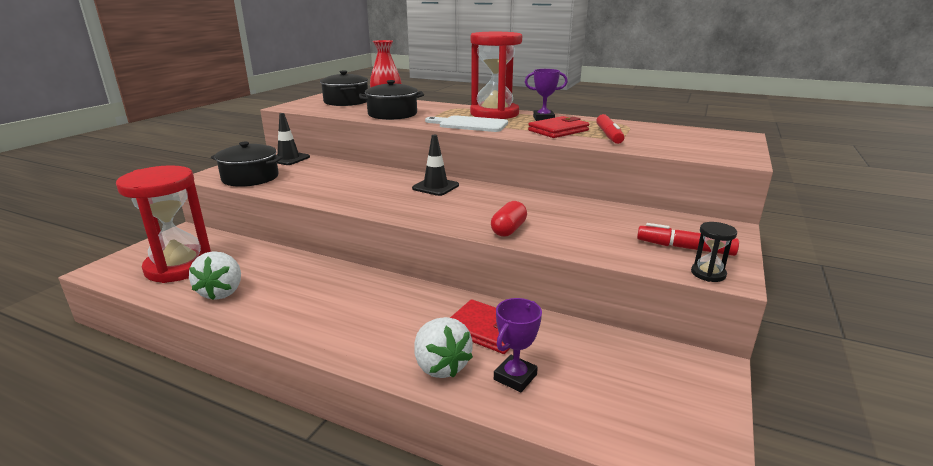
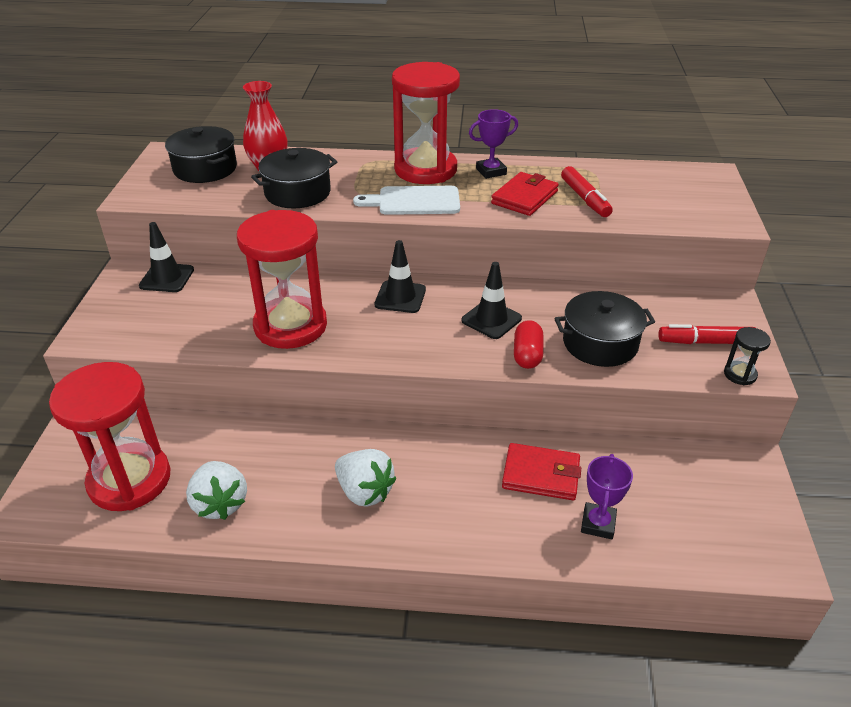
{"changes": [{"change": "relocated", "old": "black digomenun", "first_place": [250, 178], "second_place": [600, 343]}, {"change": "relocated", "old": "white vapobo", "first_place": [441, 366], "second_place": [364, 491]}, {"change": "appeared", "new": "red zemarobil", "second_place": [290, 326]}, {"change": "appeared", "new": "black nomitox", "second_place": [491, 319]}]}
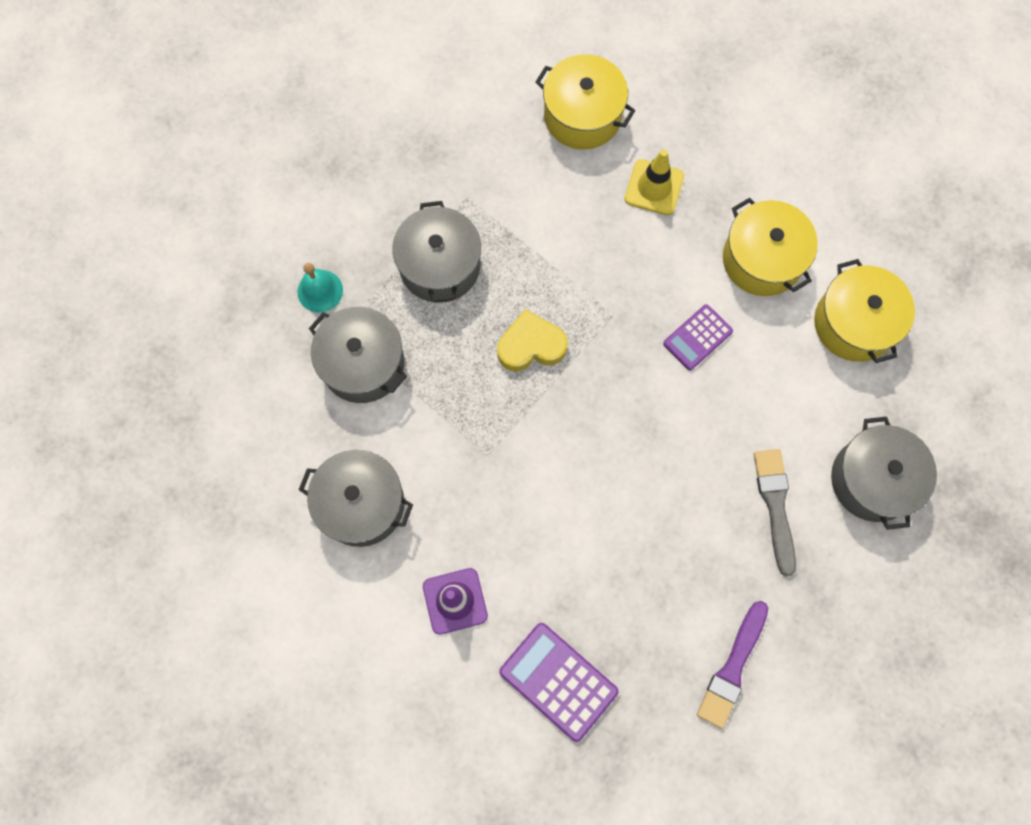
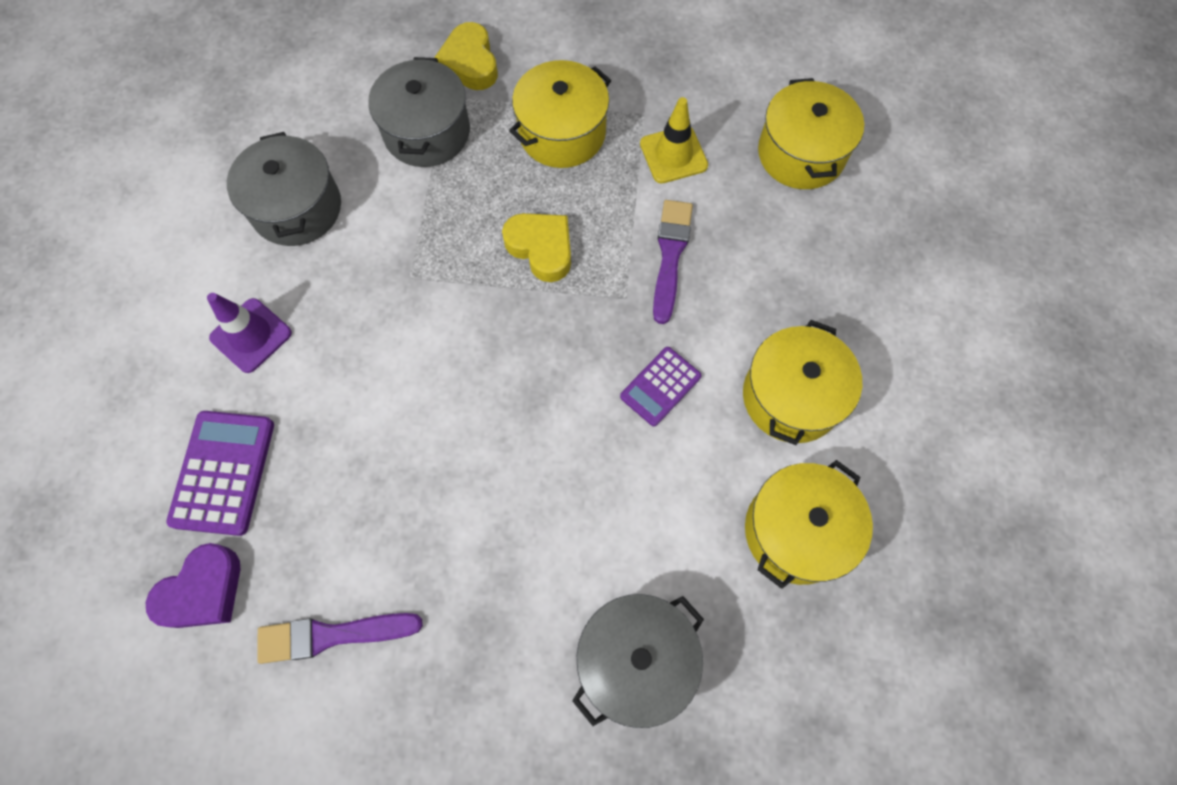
{"changes": [{"change": "relocated", "old": "yellow nomitox", "first_place": [654, 187], "second_place": [673, 155]}, {"change": "colour", "old": "grey digomenun", "new": "yellow digomenun", "first_place": [440, 265], "second_place": [562, 133]}, {"change": "exchanged", "old": "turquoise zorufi", "new": "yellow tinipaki", "first_place": [320, 291], "second_place": [470, 63]}, {"change": "spun", "old": "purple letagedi", "first_place": [697, 337], "second_place": [660, 386], "degrees": -60}, {"change": "missing", "old": "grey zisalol", "first_place": [775, 505]}, {"change": "appeared", "new": "purple zisalol", "second_place": [670, 255]}, {"change": "appeared", "new": "purple tinipaki", "second_place": [203, 591]}]}
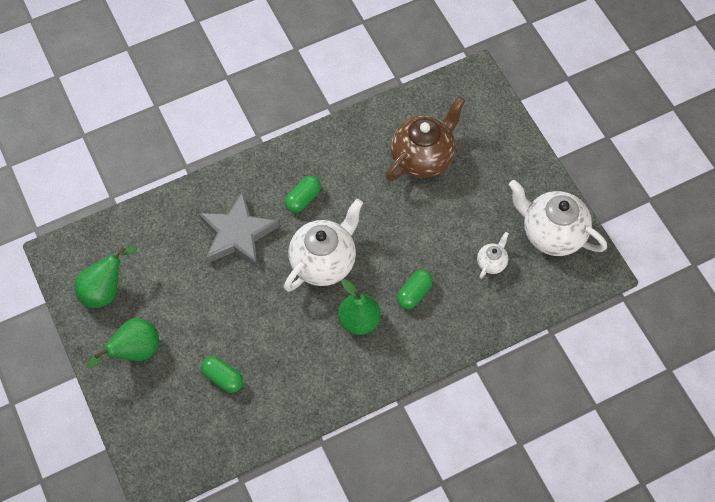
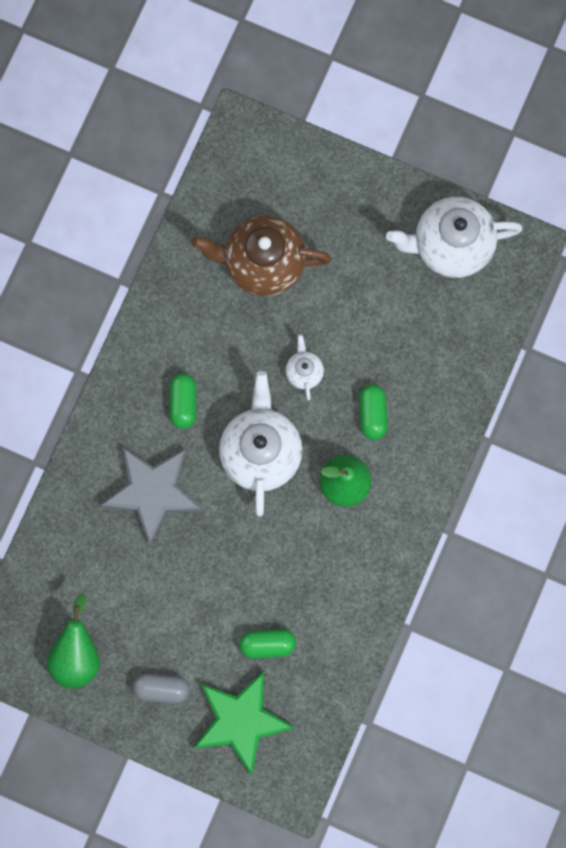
{"changes": [{"change": "spun", "old": "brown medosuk", "first_place": [423, 157], "second_place": [262, 263], "degrees": -90}, {"change": "relocated", "old": "white medosuk", "first_place": [491, 262], "second_place": [304, 372]}, {"change": "exchanged", "old": "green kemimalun", "new": "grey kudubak", "first_place": [135, 351], "second_place": [161, 688]}, {"change": "appeared", "new": "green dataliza", "second_place": [241, 721]}]}
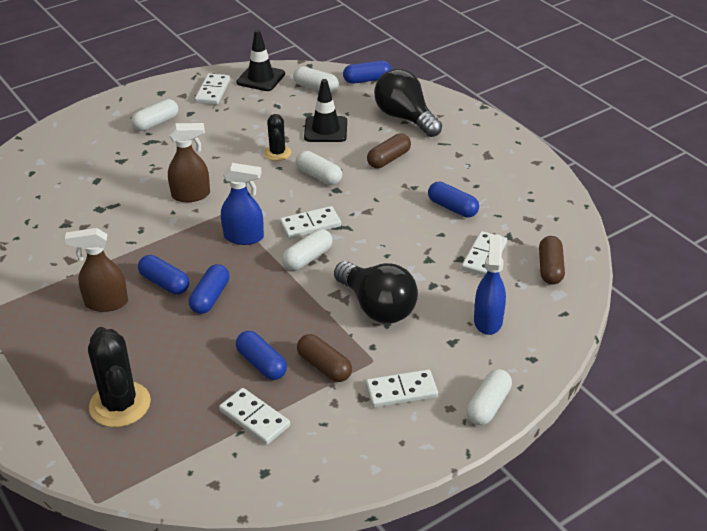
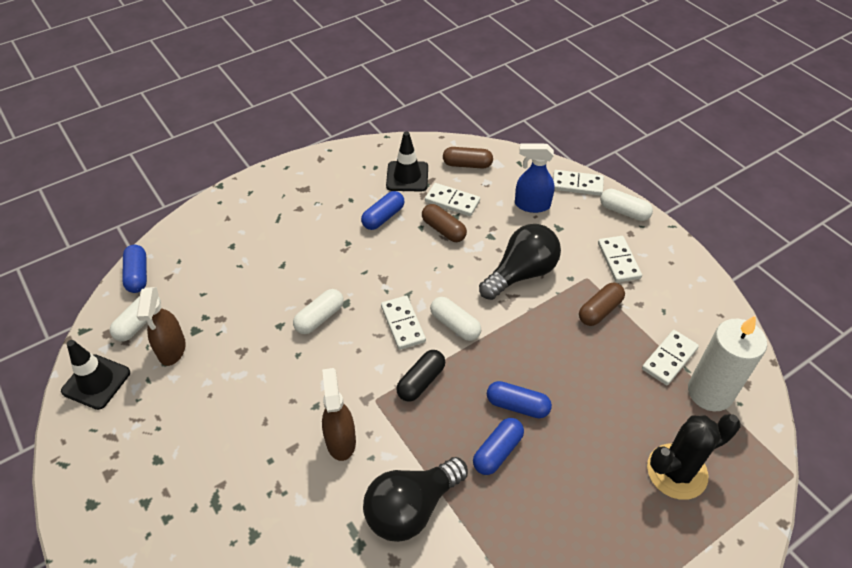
{"changes": [{"change": "relocated", "old": "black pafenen", "first_place": [405, 118], "second_place": [411, 508]}, {"change": "relocated", "old": "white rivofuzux", "first_place": [212, 91], "second_place": [577, 185]}, {"change": "relocated", "old": "black nomitox", "first_place": [325, 129], "second_place": [407, 176]}, {"change": "missing", "old": "white kudubak", "first_place": [156, 123]}, {"change": "missing", "old": "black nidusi", "first_place": [277, 153]}, {"change": "relocated", "old": "brown kudubak", "first_place": [388, 159], "second_place": [443, 230]}, {"change": "exchanged", "old": "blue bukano", "new": "black kudubak", "first_place": [244, 237], "second_place": [421, 381]}, {"change": "relocated", "old": "brown bukano", "first_place": [106, 303], "second_place": [172, 349]}, {"change": "missing", "old": "blue kudubak", "first_place": [261, 364]}, {"change": "appeared", "new": "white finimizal", "second_place": [710, 392]}]}
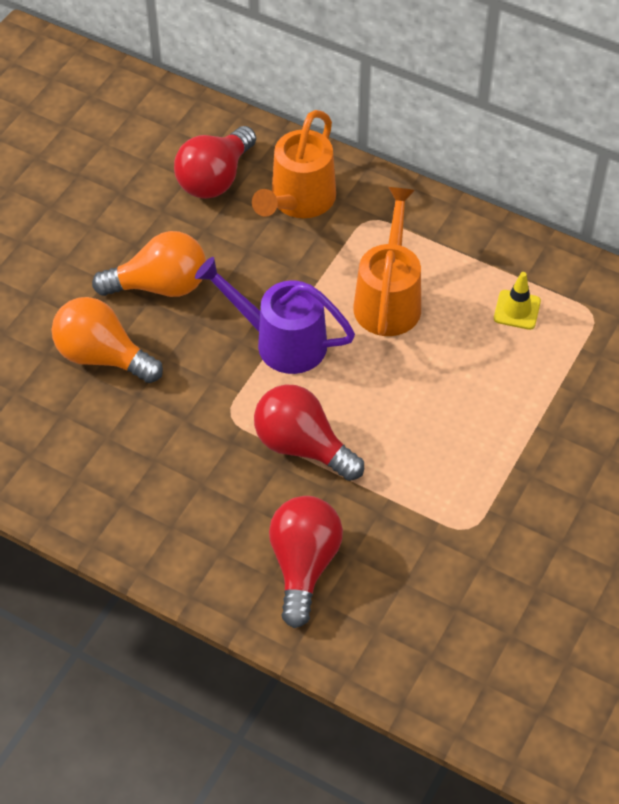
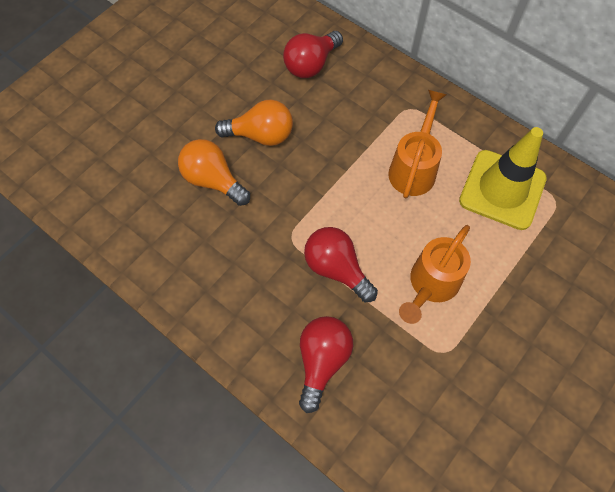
{"changes": [{"change": "relocated", "old": "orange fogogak", "first_place": [298, 201], "second_place": [431, 285]}, {"change": "missing", "old": "purple fogogak", "first_place": [281, 341]}, {"change": "size", "old": "yellow nomitox", "first_place": [517, 310], "second_place": [502, 189], "factor": 2.47}]}
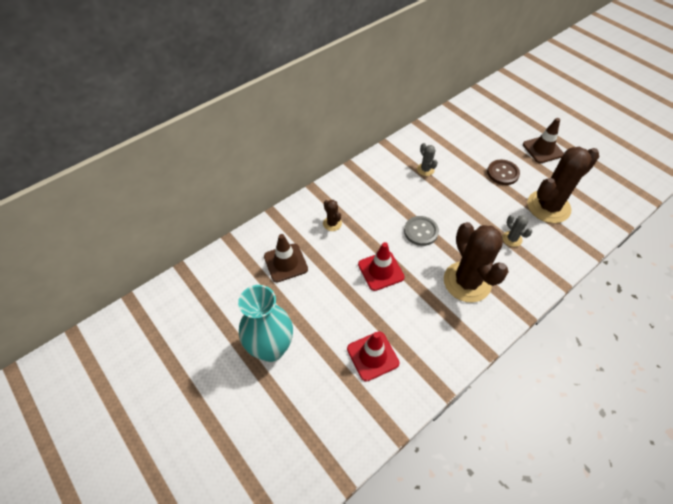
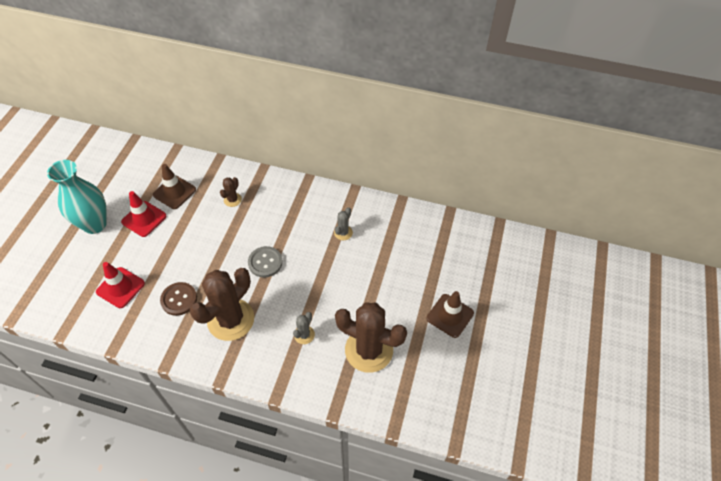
{"changes": [{"change": "relocated", "old": "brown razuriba", "first_place": [502, 173], "second_place": [179, 299]}, {"change": "relocated", "old": "red nomitox", "first_place": [381, 271], "second_place": [144, 219]}]}
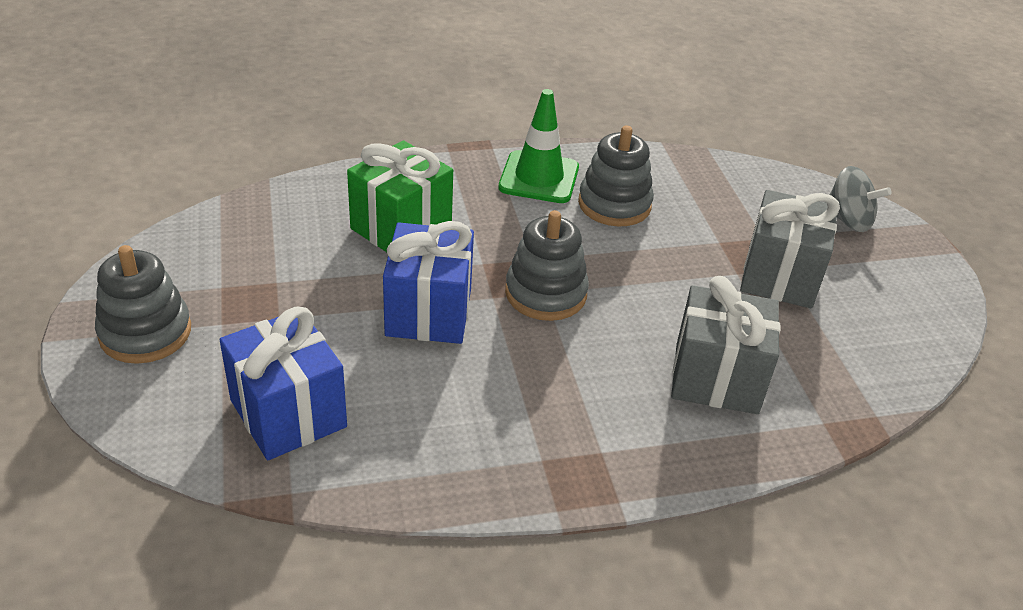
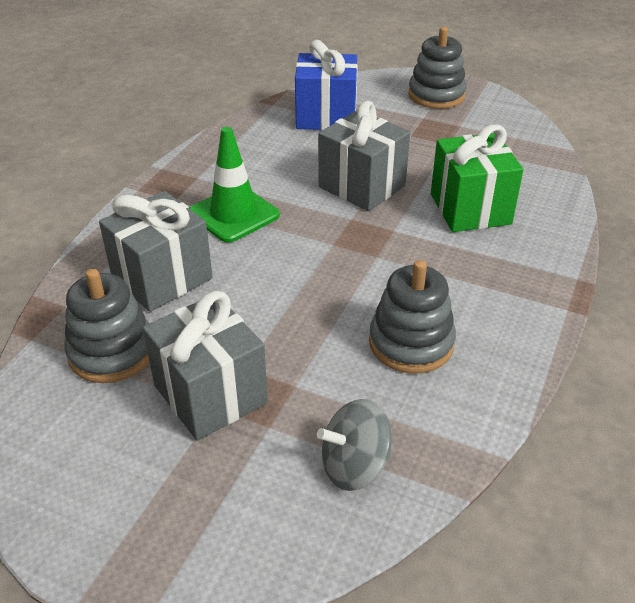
{"changes": [{"change": "relocated", "old": "green nomitox", "first_place": [539, 178], "second_place": [234, 214]}, {"change": "relocated", "old": "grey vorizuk", "first_place": [848, 220], "second_place": [354, 466]}, {"change": "relocated", "old": "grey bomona", "first_place": [545, 293], "second_place": [112, 352]}, {"change": "colour", "old": "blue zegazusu", "new": "grey zegazusu", "first_place": [428, 312], "second_place": [362, 186]}]}
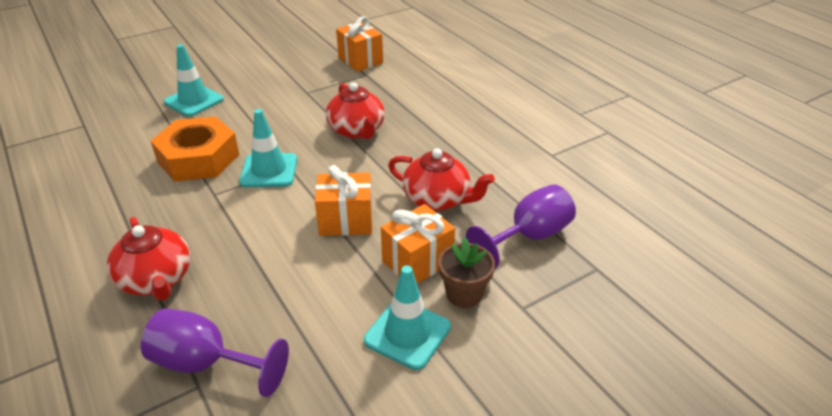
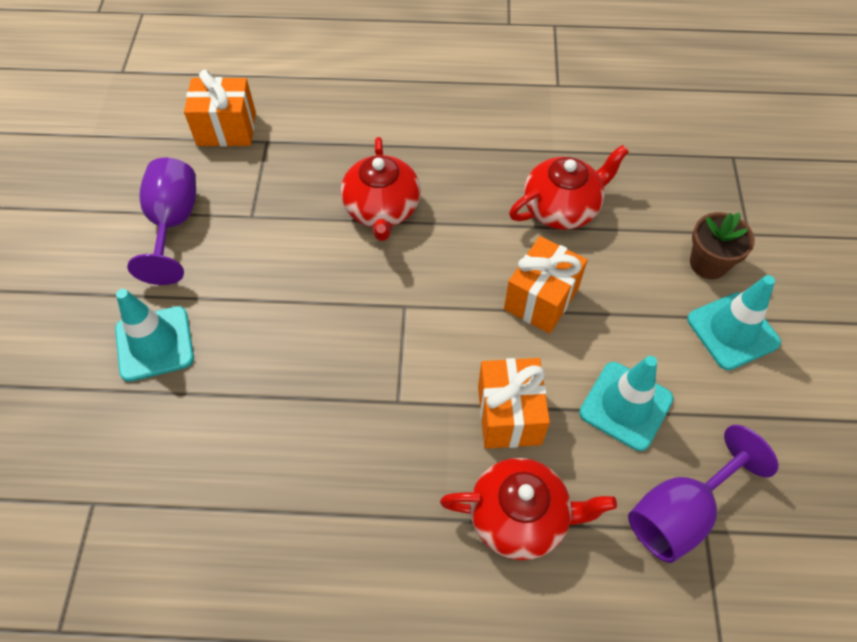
{"changes": [{"change": "spun", "old": "red medosuk", "first_place": [357, 130], "second_place": [382, 209], "degrees": 75}, {"change": "relocated", "old": "turquoise nomitox", "first_place": [269, 170], "second_place": [626, 406]}, {"change": "missing", "old": "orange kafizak", "first_place": [198, 158]}, {"change": "relocated", "old": "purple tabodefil", "first_place": [529, 237], "second_place": [173, 223]}, {"change": "relocated", "old": "orange zegazusu", "first_place": [417, 262], "second_place": [509, 415]}]}
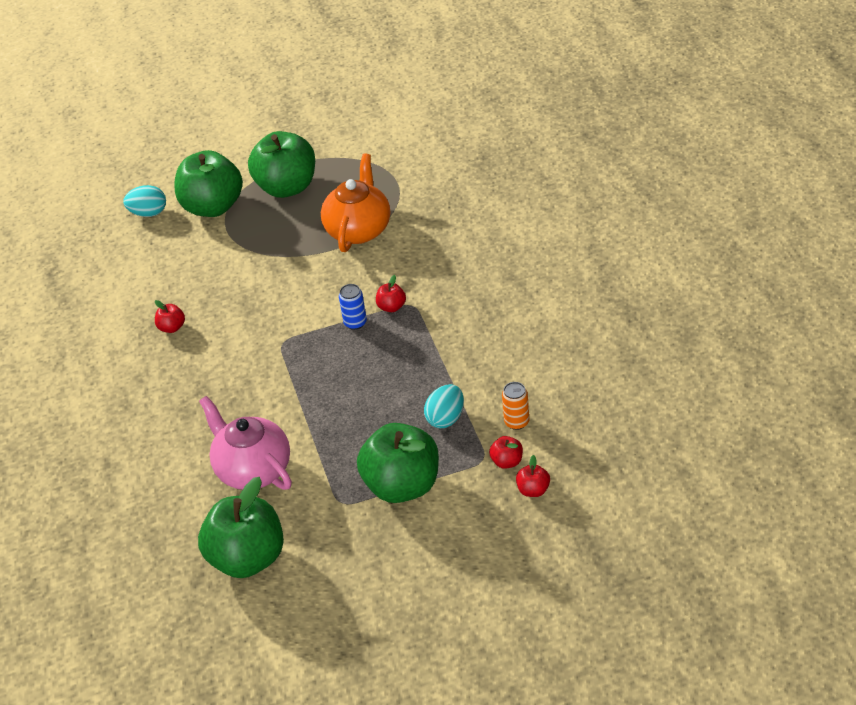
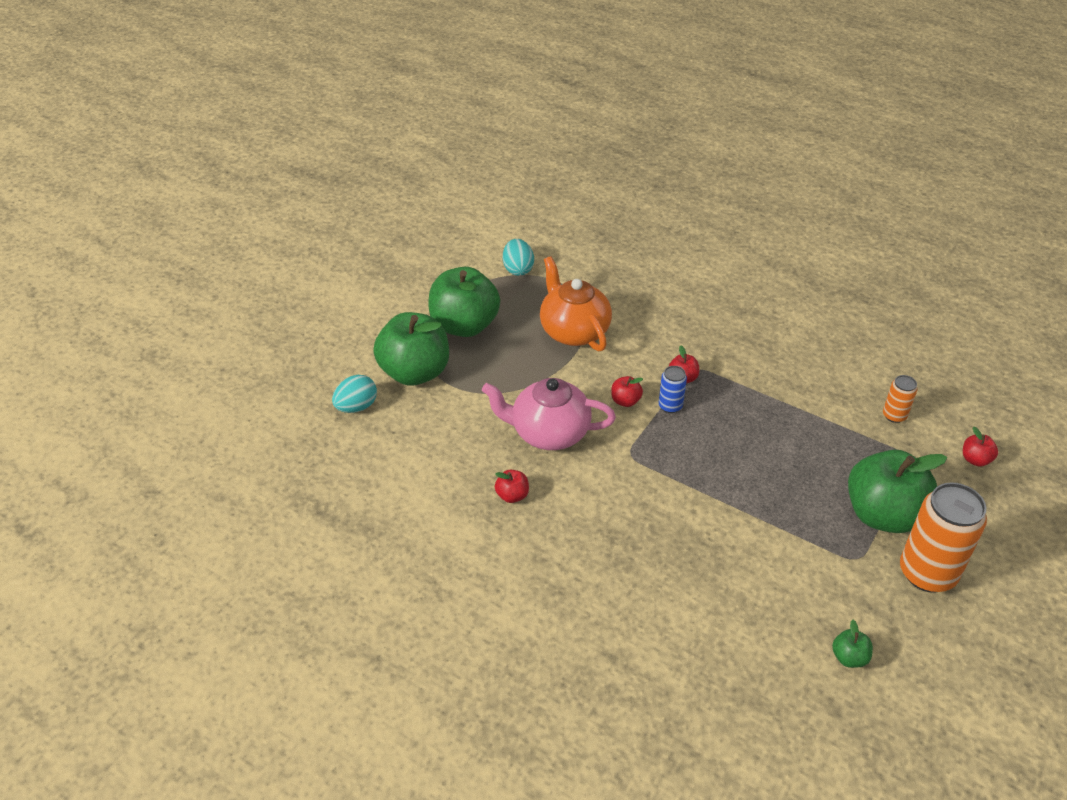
{"changes": [{"change": "relocated", "old": "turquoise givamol", "first_place": [446, 418], "second_place": [518, 269]}, {"change": "relocated", "old": "pink medosuk", "first_place": [252, 469], "second_place": [548, 433]}, {"change": "relocated", "old": "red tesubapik", "first_place": [507, 461], "second_place": [625, 401]}, {"change": "size", "old": "green tesubapik", "first_place": [247, 558], "second_place": [849, 657], "factor": 0.41}, {"change": "appeared", "new": "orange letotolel", "second_place": [927, 573]}]}
